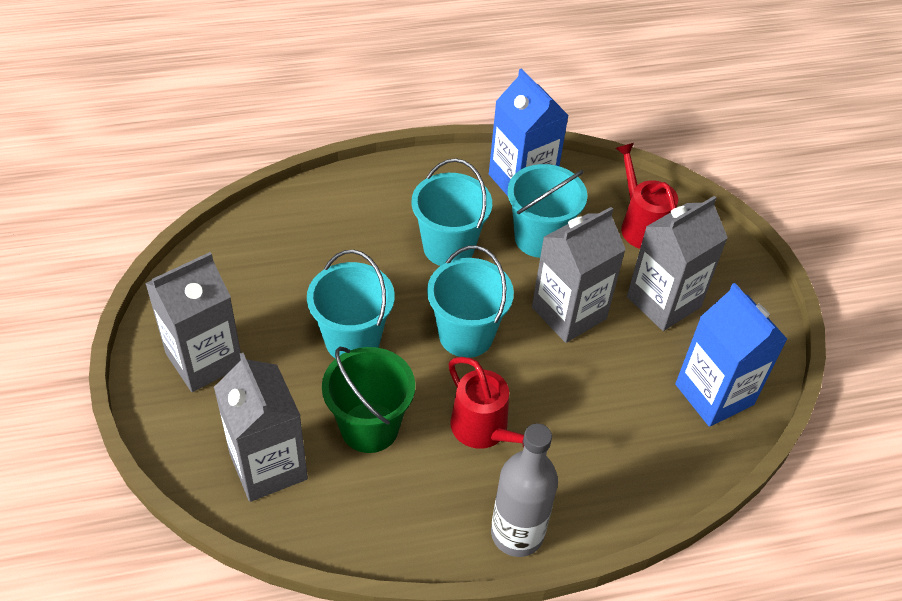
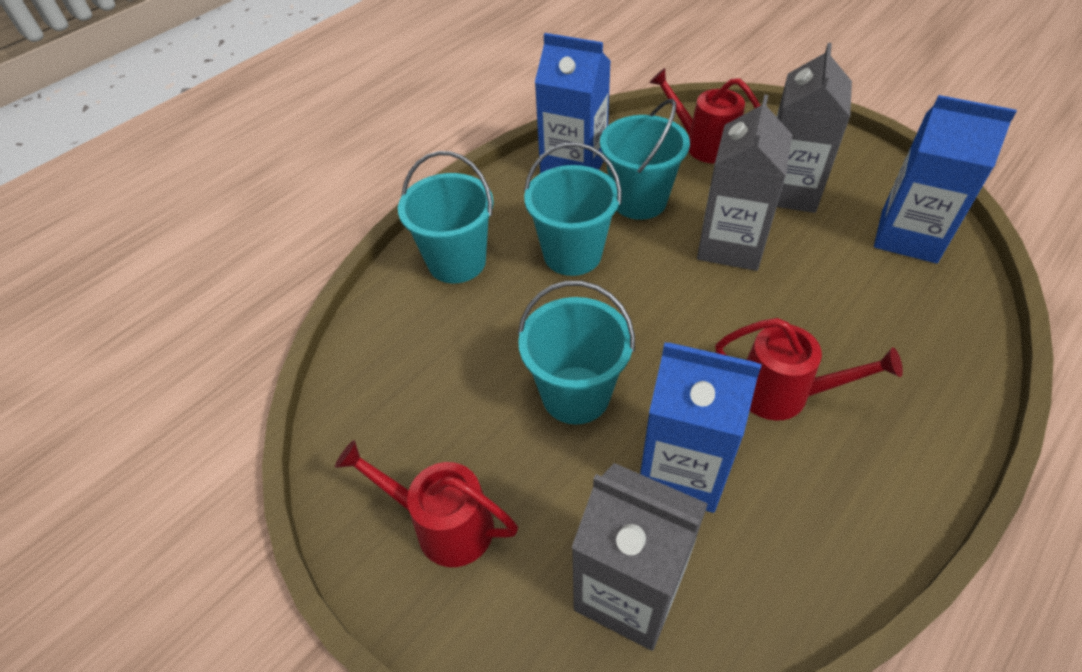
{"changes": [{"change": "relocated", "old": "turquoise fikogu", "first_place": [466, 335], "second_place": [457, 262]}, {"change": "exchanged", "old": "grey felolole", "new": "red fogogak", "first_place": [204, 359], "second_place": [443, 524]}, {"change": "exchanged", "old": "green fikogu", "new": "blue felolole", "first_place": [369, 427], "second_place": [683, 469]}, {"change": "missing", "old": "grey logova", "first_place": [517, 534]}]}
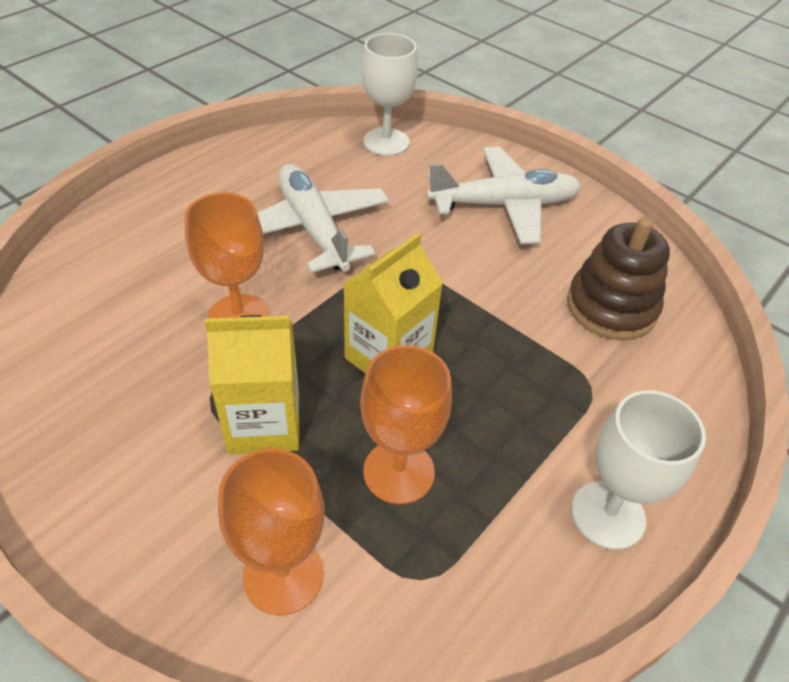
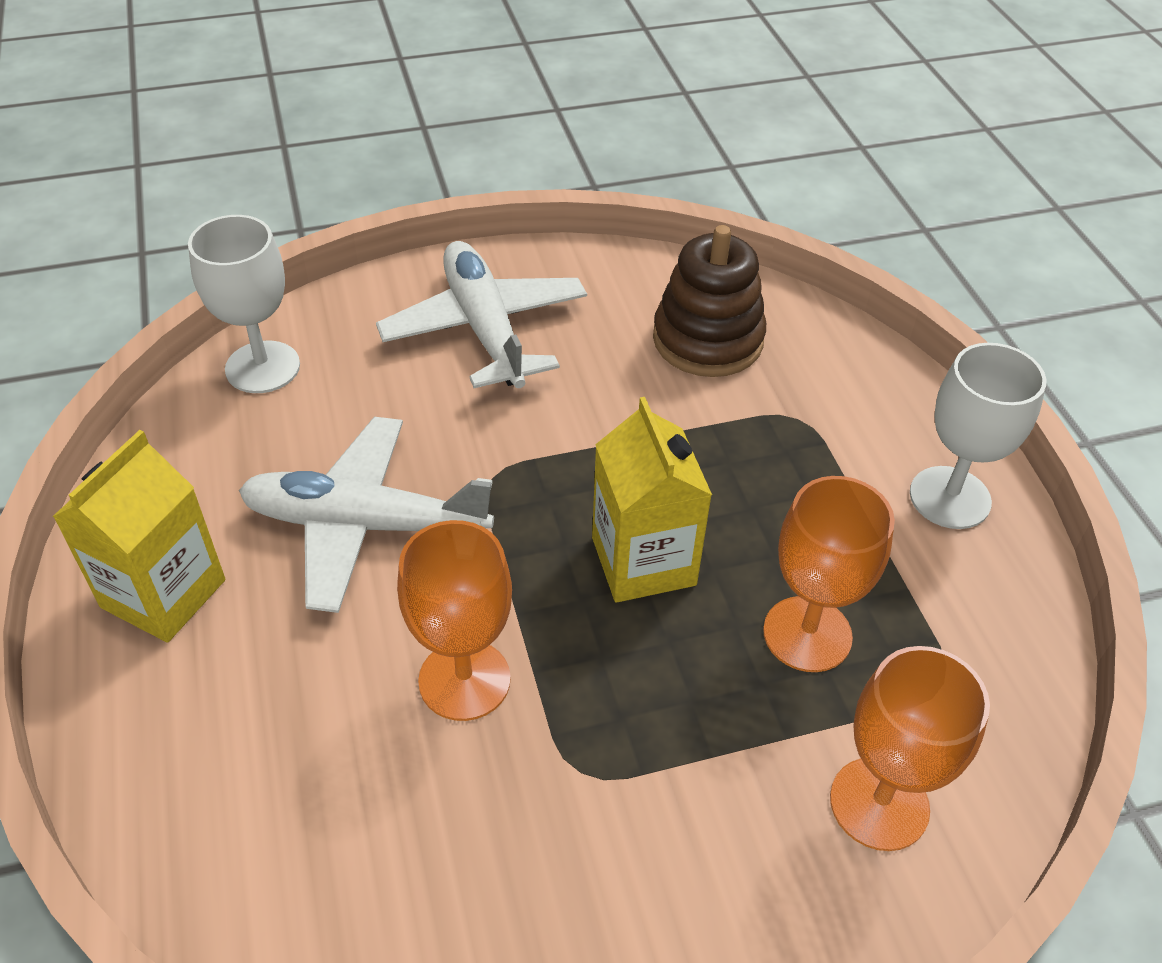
{"changes": [{"change": "spun", "old": "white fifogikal", "first_place": [504, 205], "second_place": [485, 329], "degrees": -45}, {"change": "relocated", "old": "yellow felolole", "first_place": [264, 423], "second_place": [163, 593]}]}
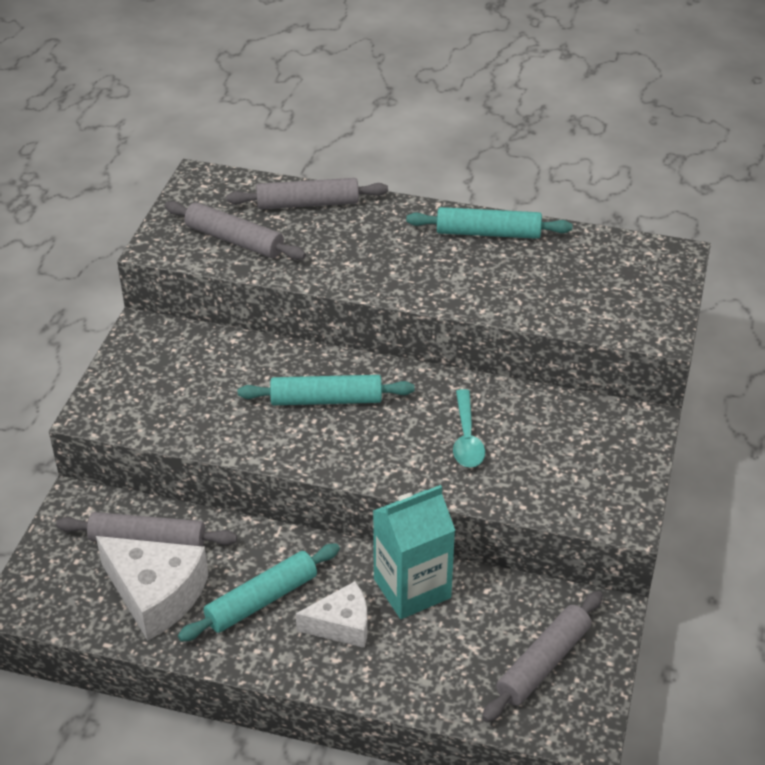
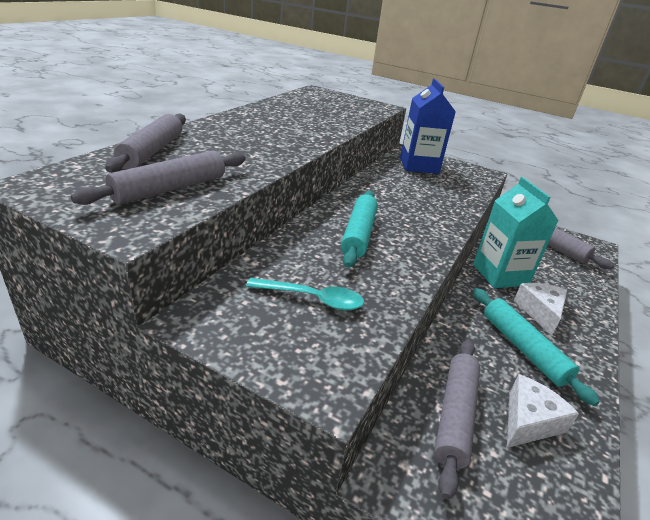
{"changes": [{"change": "missing", "old": "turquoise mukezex", "first_place": [488, 233]}, {"change": "relocated", "old": "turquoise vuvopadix", "first_place": [466, 438], "second_place": [313, 299]}, {"change": "size", "old": "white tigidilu", "first_place": [156, 595], "second_place": [529, 421], "factor": 0.63}, {"change": "appeared", "new": "blue felolole", "second_place": [419, 166]}]}
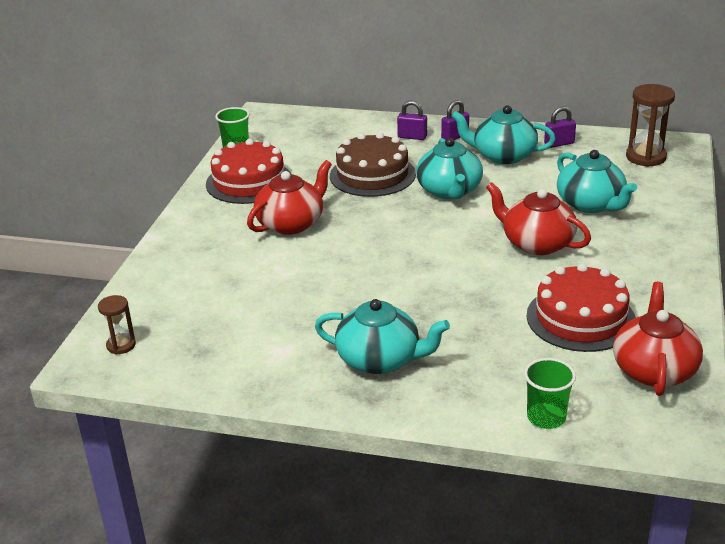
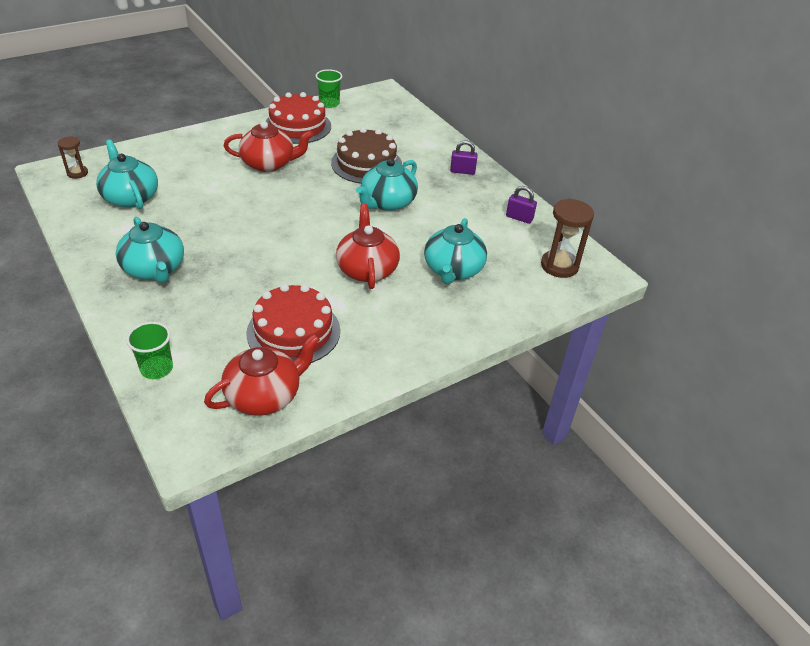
{"changes": [{"change": "missing", "old": "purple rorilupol", "first_place": [412, 137]}, {"change": "relocated", "old": "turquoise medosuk", "first_place": [503, 156], "second_place": [130, 197]}]}
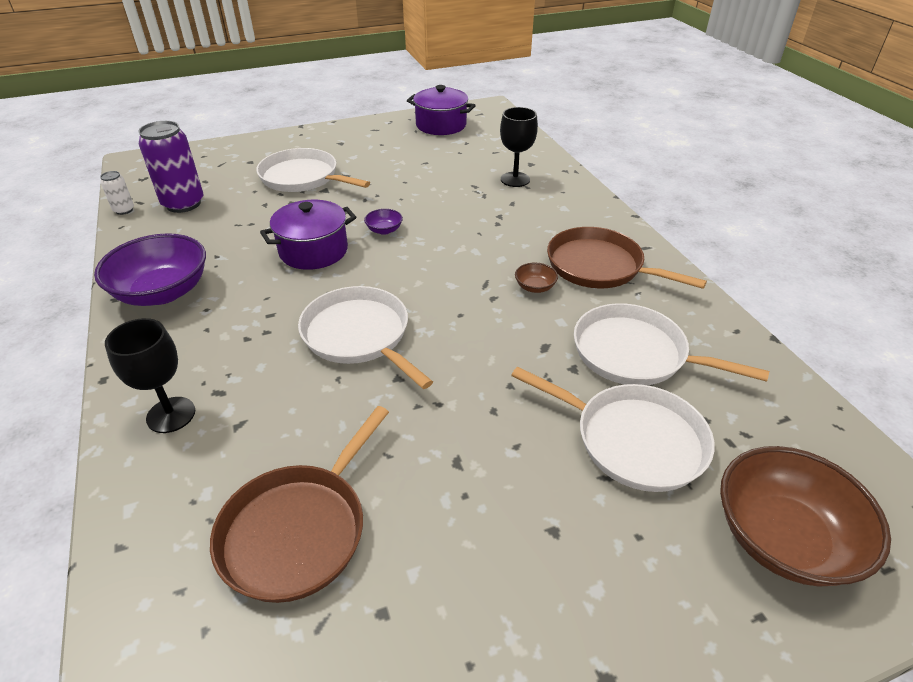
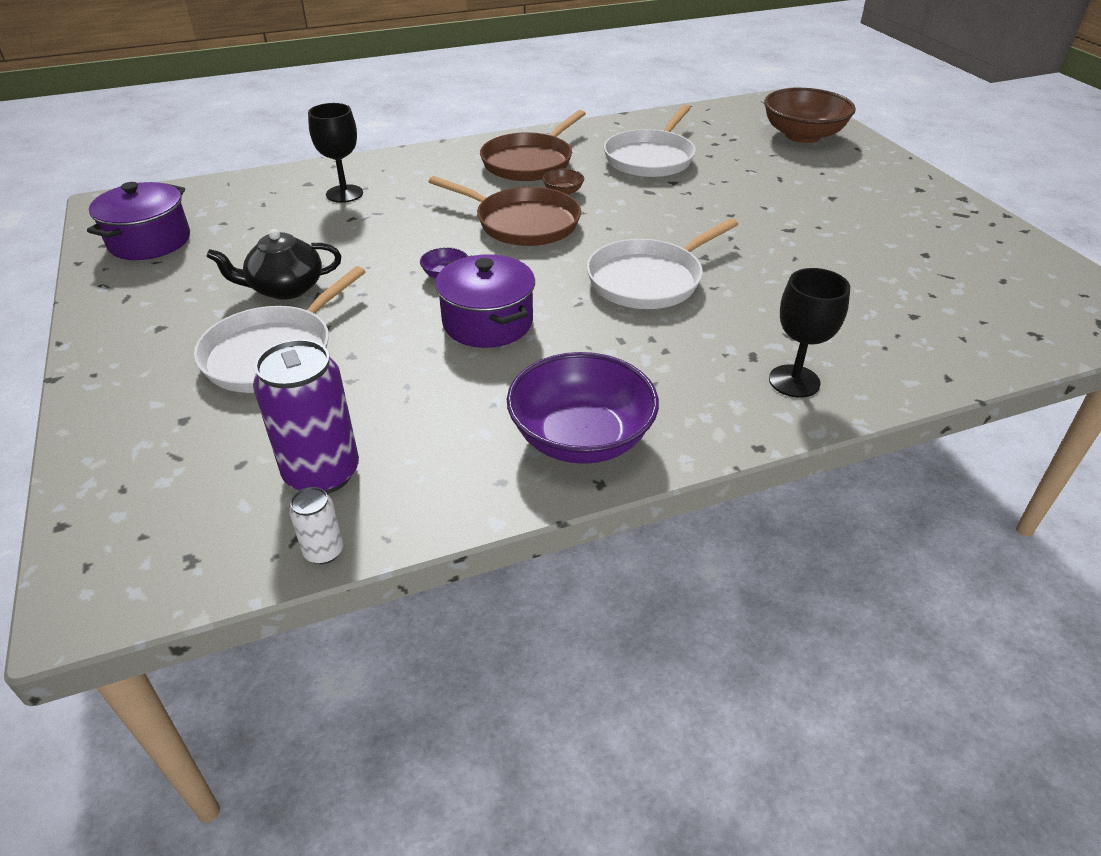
{"changes": [{"change": "missing", "old": "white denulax", "first_place": [633, 440]}, {"change": "relocated", "old": "brown denulax", "first_place": [298, 530], "second_place": [523, 223]}, {"change": "appeared", "new": "black medosuk", "second_place": [285, 288]}]}
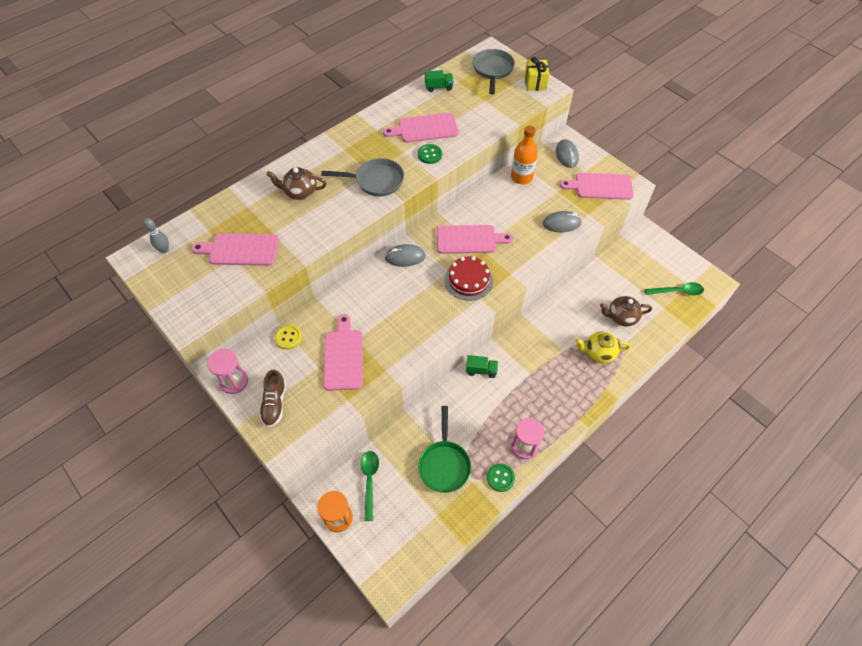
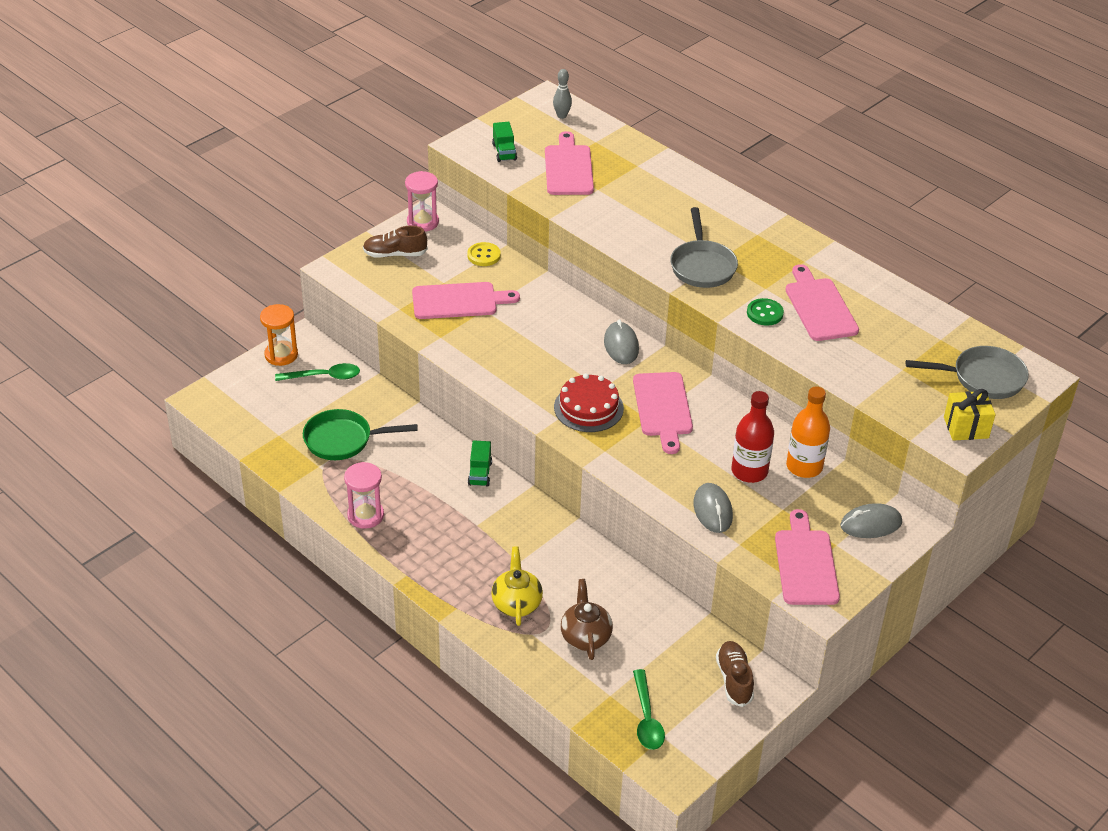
{"changes": [{"change": "relocated", "old": "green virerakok", "first_place": [439, 87], "second_place": [504, 152]}, {"change": "missing", "old": "brown medosuk", "first_place": [300, 192]}, {"change": "missing", "old": "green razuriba", "first_place": [500, 478]}, {"change": "appeared", "new": "red logova", "second_place": [749, 471]}, {"change": "appeared", "new": "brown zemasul", "second_place": [734, 680]}]}
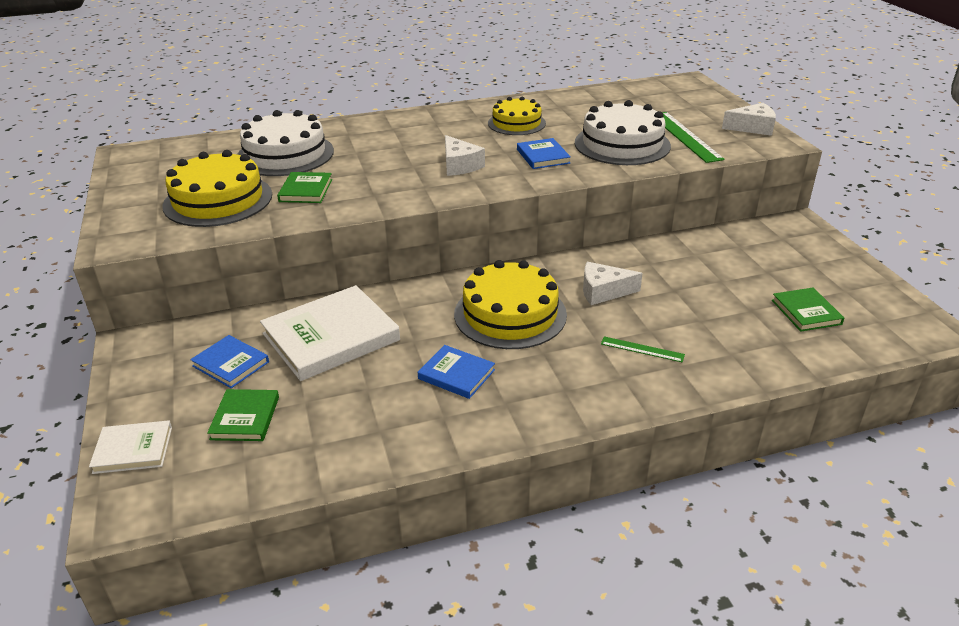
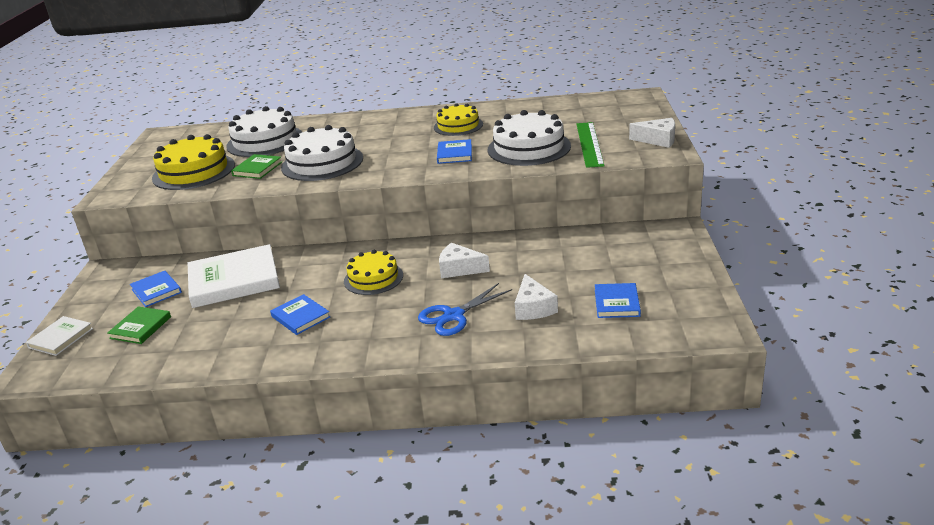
{"changes": [{"change": "relocated", "old": "white tigidilu", "first_place": [459, 165], "second_place": [533, 308]}, {"change": "size", "old": "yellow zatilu", "first_place": [510, 314], "second_place": [373, 278], "factor": 0.64}, {"change": "colour", "old": "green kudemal", "new": "blue kudemal", "first_place": [806, 312], "second_place": [617, 303]}, {"change": "exchanged", "old": "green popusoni", "new": "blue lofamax", "first_place": [642, 349], "second_place": [453, 316]}, {"change": "spun", "old": "white kudemal", "first_place": [133, 450], "second_place": [61, 338], "degrees": -75}, {"change": "appeared", "new": "white zatilu", "second_place": [322, 163]}]}
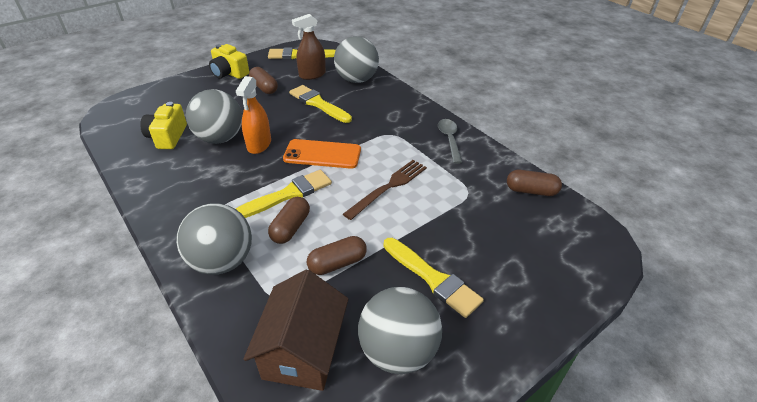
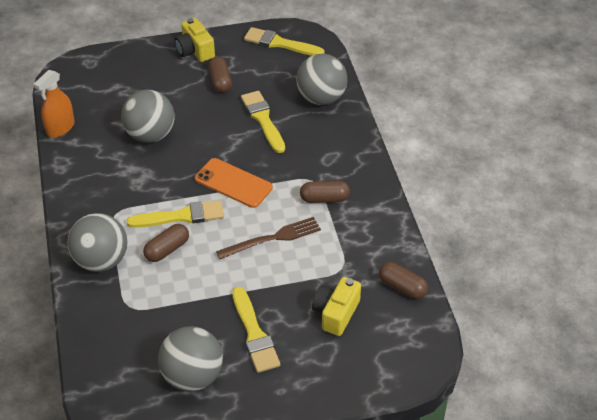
{"changes": [{"change": "missing", "old": "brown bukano", "first_place": [312, 75]}, {"change": "relocated", "old": "orange bukano", "first_place": [259, 144], "second_place": [60, 128]}, {"change": "relocated", "old": "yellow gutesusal", "first_place": [167, 137], "second_place": [336, 313]}, {"change": "missing", "old": "grey vuvopadix", "first_place": [449, 139]}, {"change": "relocated", "old": "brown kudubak", "first_place": [337, 263], "second_place": [324, 198]}, {"change": "missing", "old": "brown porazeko", "first_place": [303, 351]}]}
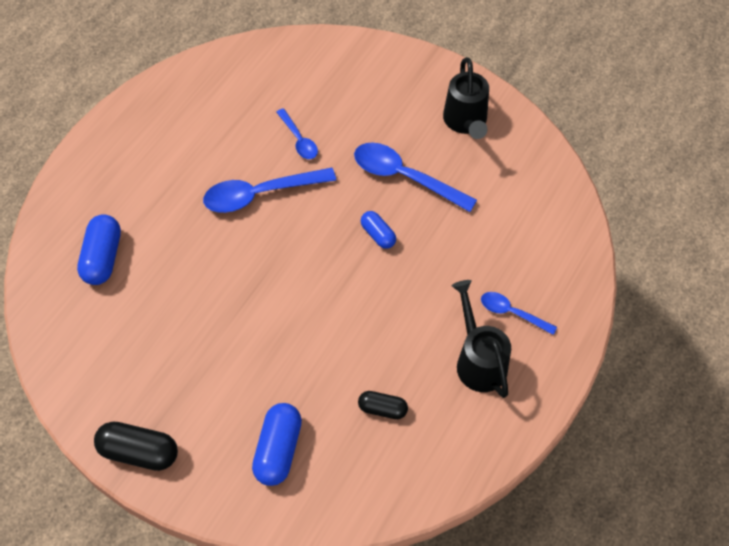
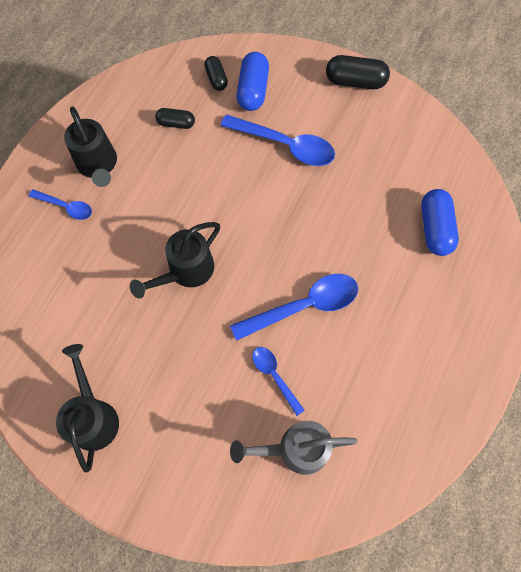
{"changes": [{"change": "relocated", "old": "blue vuvopadix", "first_place": [405, 177], "second_place": [285, 145]}, {"change": "exchanged", "old": "blue kudubak", "new": "black fogogak", "first_place": [378, 235], "second_place": [185, 272]}, {"change": "appeared", "new": "black kudubak", "second_place": [216, 79]}, {"change": "appeared", "new": "grey fogogak", "second_place": [295, 449]}]}
